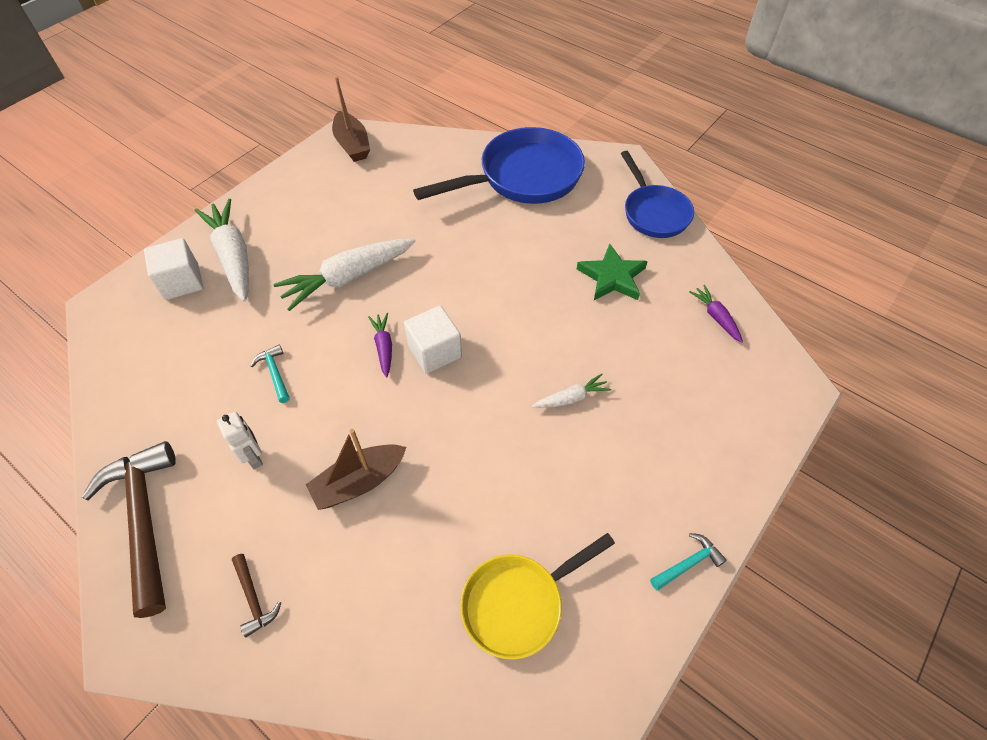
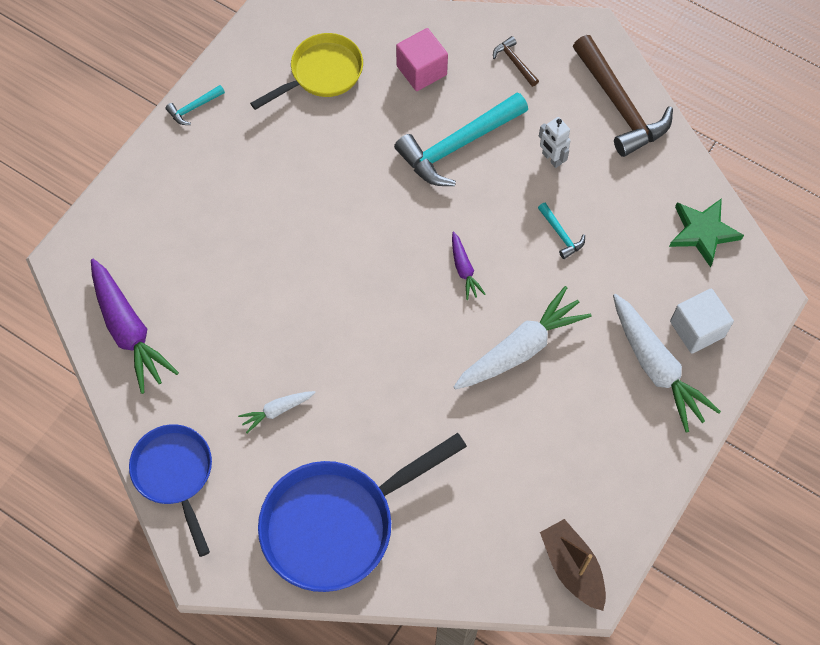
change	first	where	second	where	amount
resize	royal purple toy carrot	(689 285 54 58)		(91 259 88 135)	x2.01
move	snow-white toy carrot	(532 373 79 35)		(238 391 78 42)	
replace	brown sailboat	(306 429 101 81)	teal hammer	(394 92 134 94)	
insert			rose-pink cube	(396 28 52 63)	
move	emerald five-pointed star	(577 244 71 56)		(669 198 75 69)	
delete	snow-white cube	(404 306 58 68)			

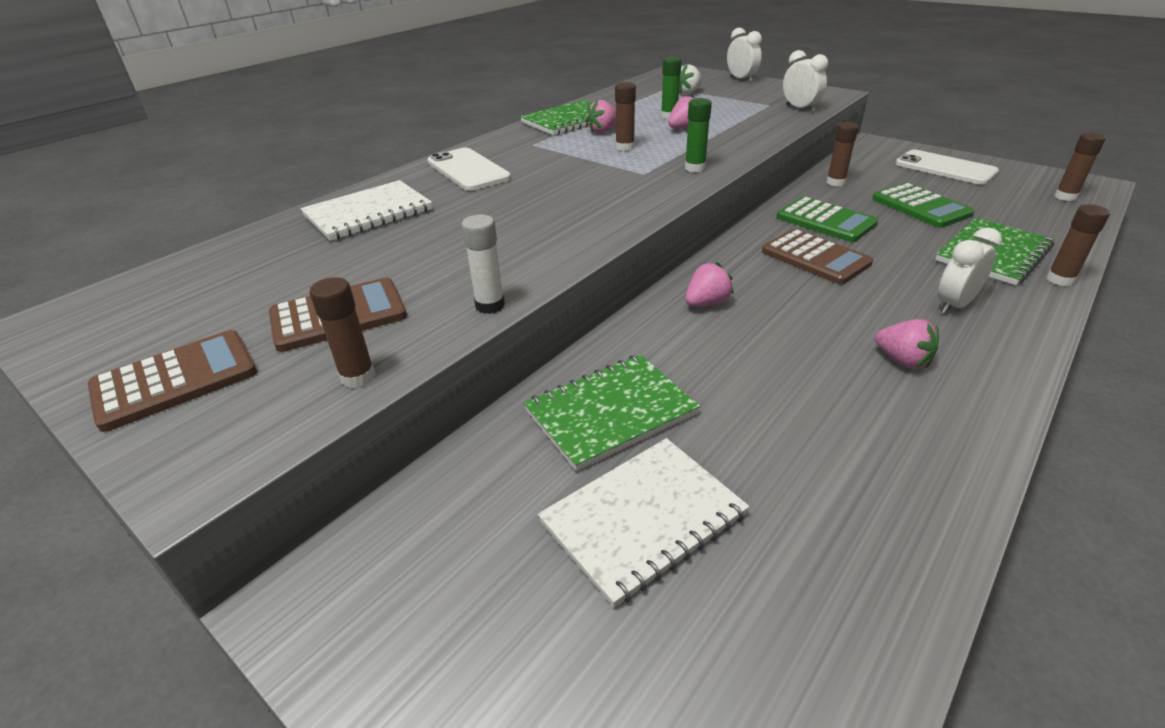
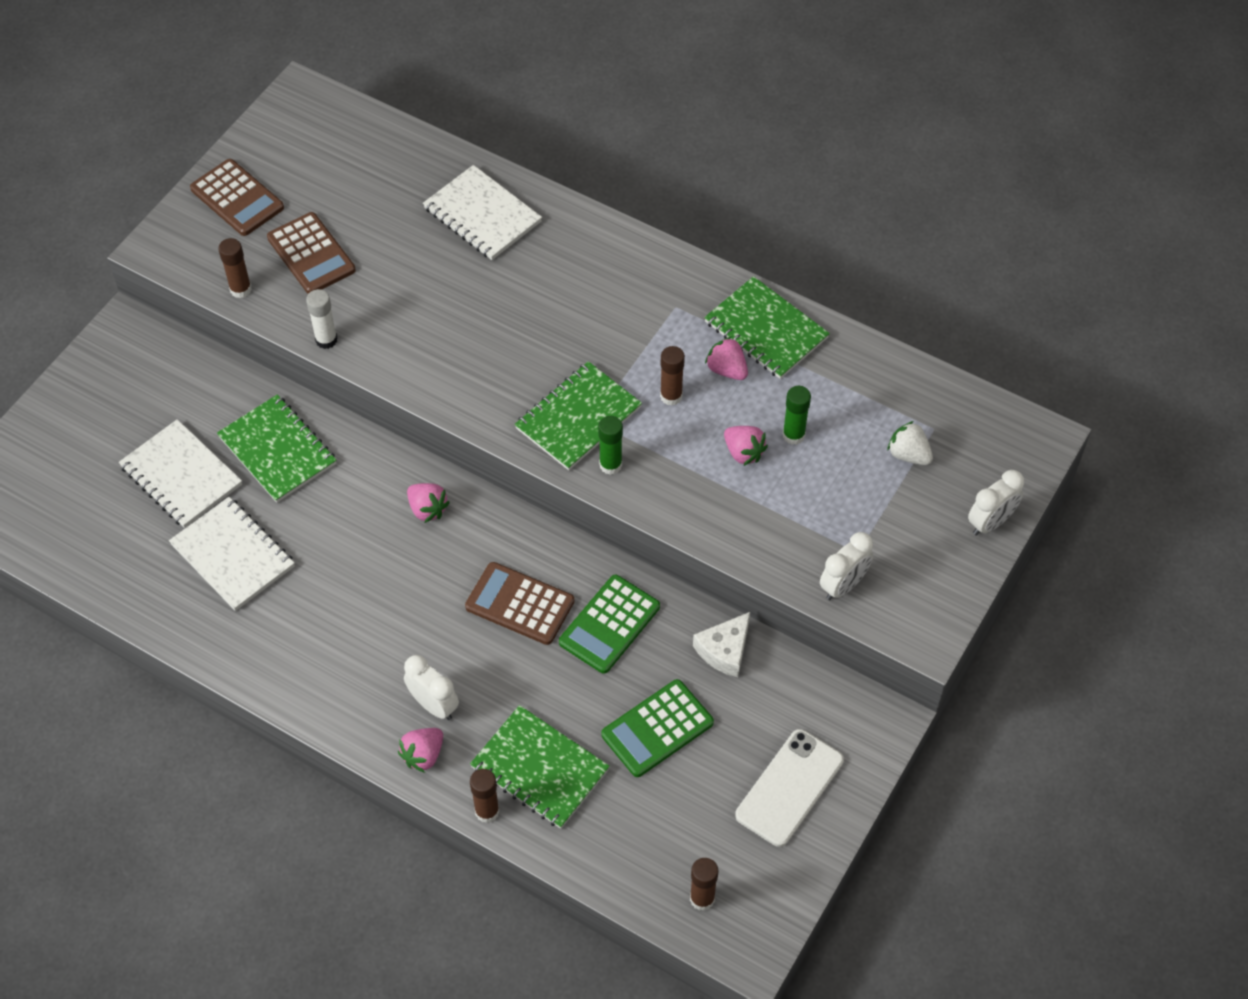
change	first	where	second	where	amount
insert			snow-white notebook	(169 497 126 114)	
move	rose-pink berry	(875 319 64 50)		(398 728 45 45)	
rotate	brown adding machine	(762 229 111 55)		(465 562 109 83)	75 degrees clockwise
insert			emerald notebook	(515 361 127 109)	
replace	brown glue	(826 122 33 64)	snow-white cheese	(693 612 57 65)	
delete	snow-white smartphone	(427 148 84 43)			

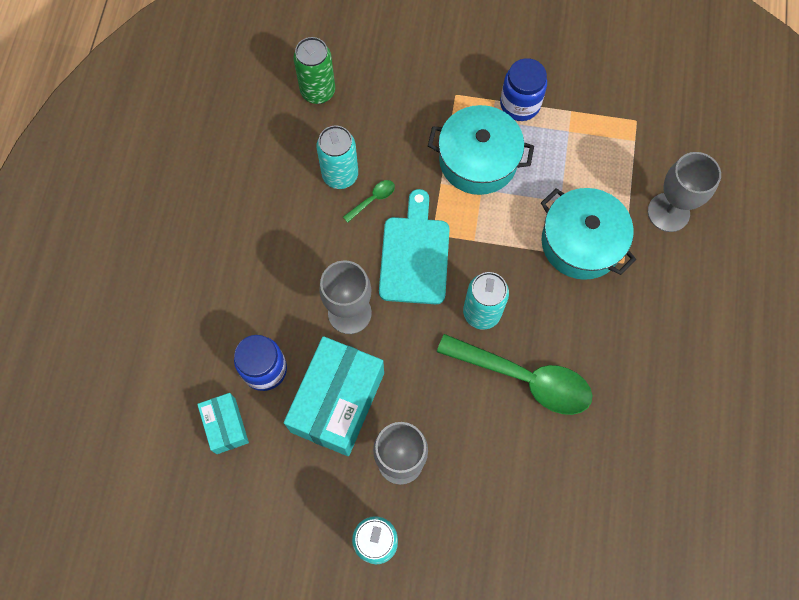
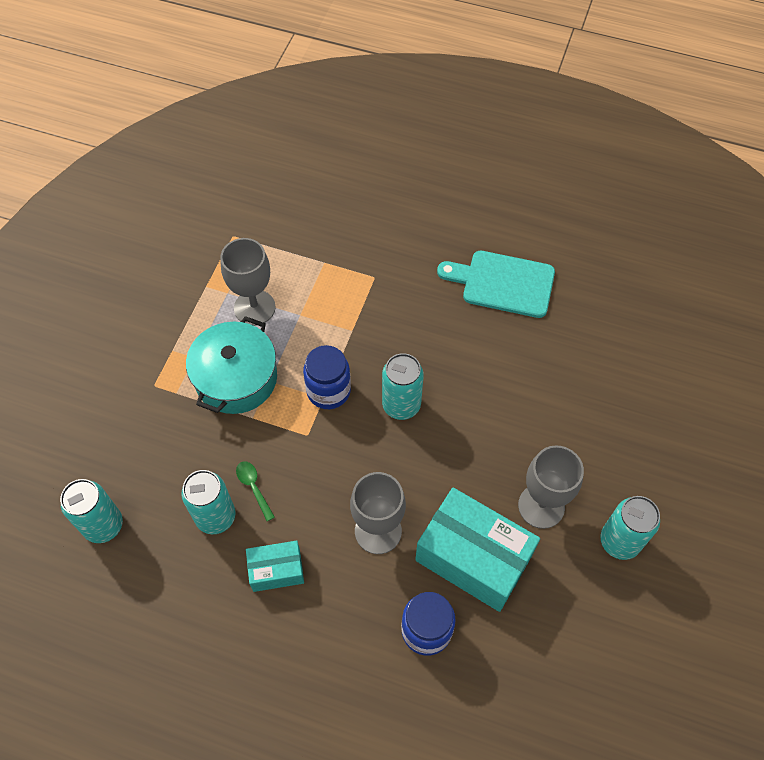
change	first	where	second	where	amount
recolor	emerald soda can	(293 37 42 67)	teal soda can	(60 479 63 64)	
move	gray wine glass	(648 152 73 80)		(220 238 56 88)	
move	teal parcel	(197 393 52 61)		(246 540 58 52)	
move	blue preserve jar	(500 58 47 63)		(303 345 48 64)	
move	teal bread board	(379 189 71 115)		(437 251 118 67)	
delete	emerald tablespoon	(437 334 155 81)			
delete	teal stockpot	(541 188 95 92)			

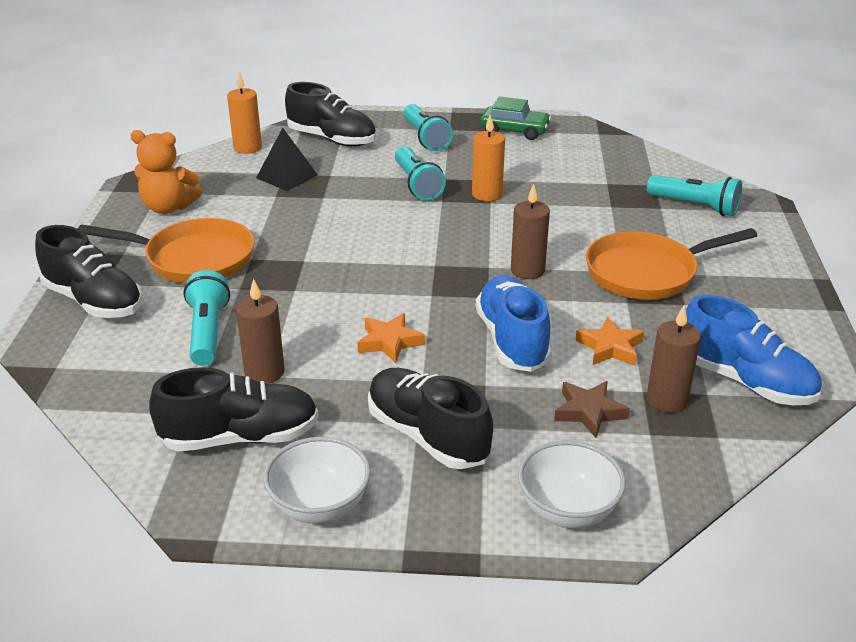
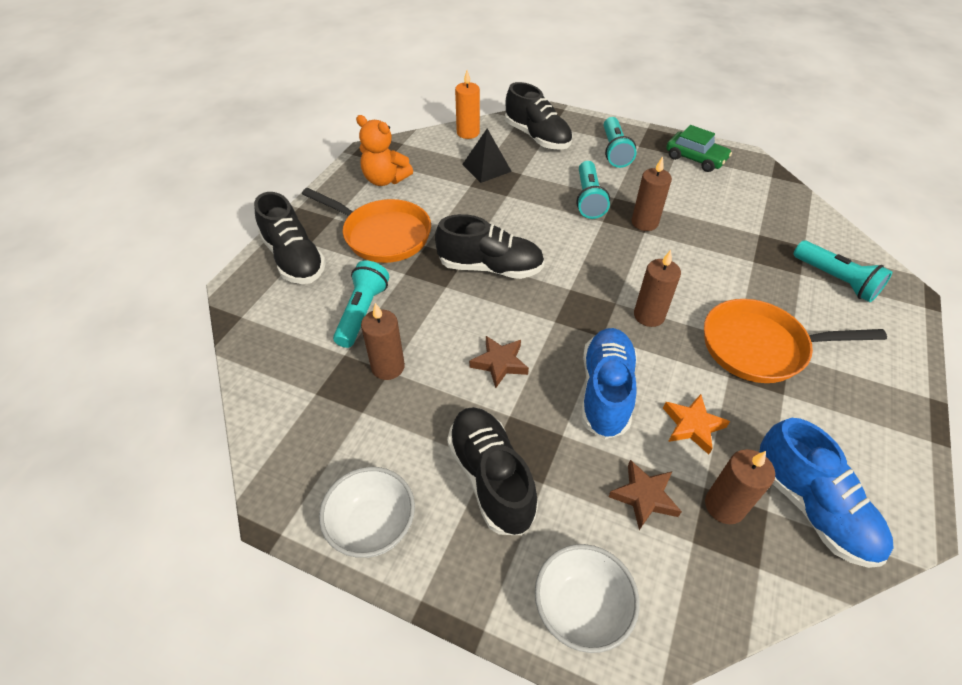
change	first	where	second	where	amount
move	ebony shoe	(149 367 170 84)		(435 214 110 65)	
recolor	bright orange five-pointed star	(357 313 68 50)	brown five-pointed star	(469 336 60 52)	
recolor	bright orange wax candle	(472 115 33 86)	brown wax candle	(632 156 40 75)	

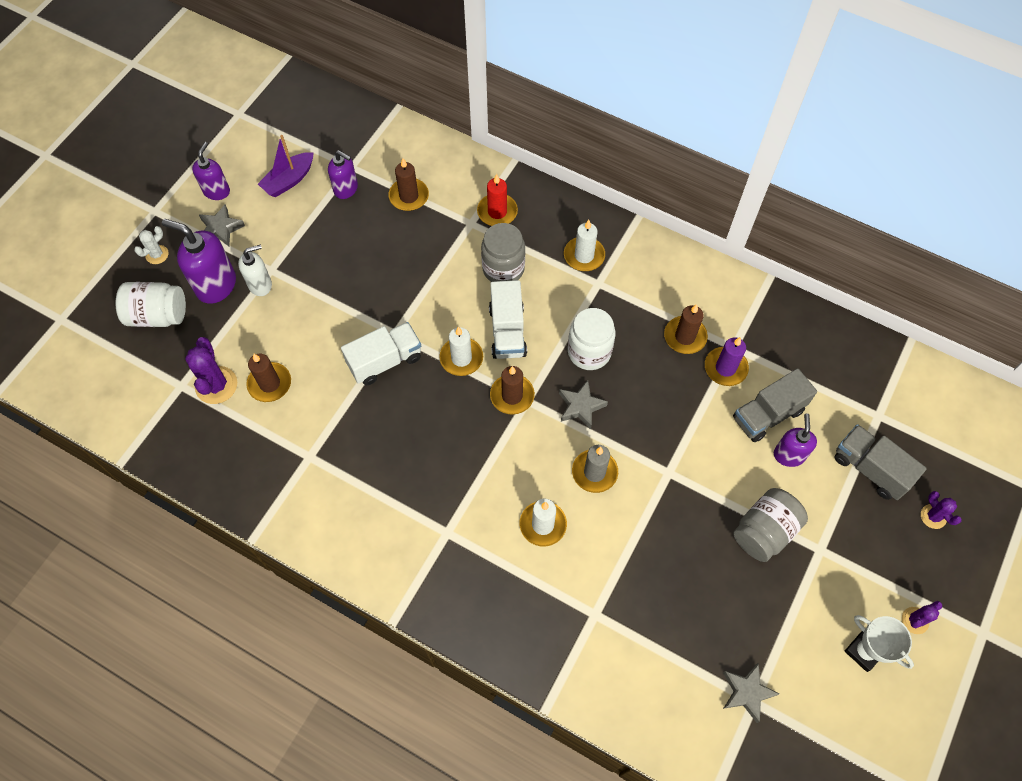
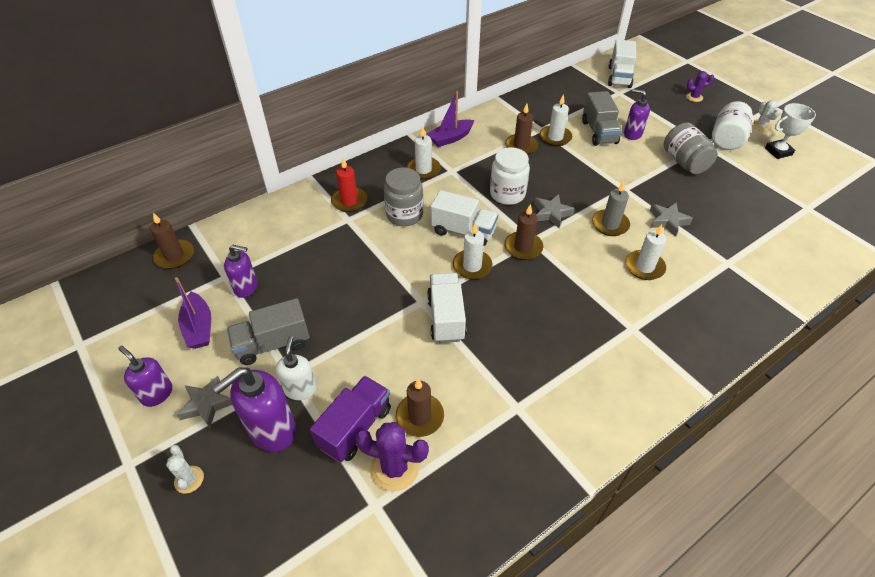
change	first	where	second	where	amount
move	brown wax candle	(388 158 41 53)		(150 213 44 56)	
rotate	royal purple soap pump	(328 150 30 49)		(224 245 34 53)	45 degrees clockwise
move	gray lorry	(834 424 93 76)		(227 298 83 67)	
insert			royal purple lorry	(310 376 81 86)	
insert			royal purple sailboat	(427 91 47 56)	
recolor	royal purple wax candle	(705 337 44 49)	snow-white wax candle	(540 94 32 52)	
insert			snow-white lorry	(608 39 28 49)	
move	gray five-pointed star	(723 663 57 60)		(650 202 43 35)	
move	snow-white preserve jar	(116 282 70 45)		(712 101 41 49)	
recolor	royal purple cactus	(902 601 41 33)	snow-white cactus	(752 100 28 32)	

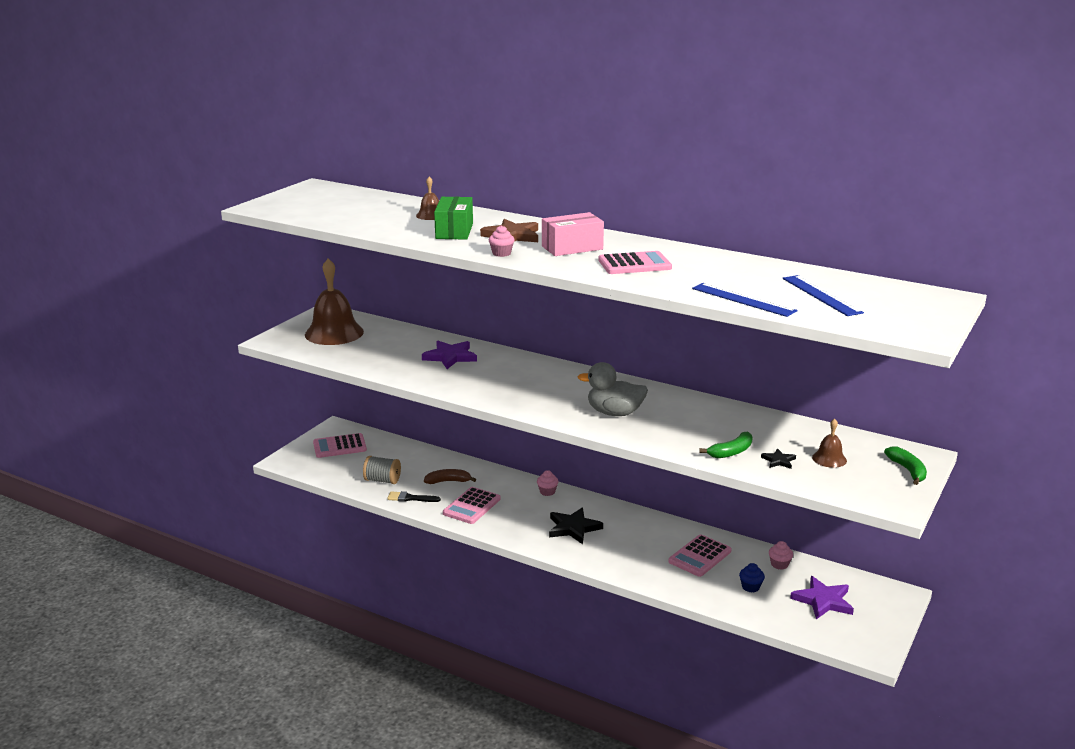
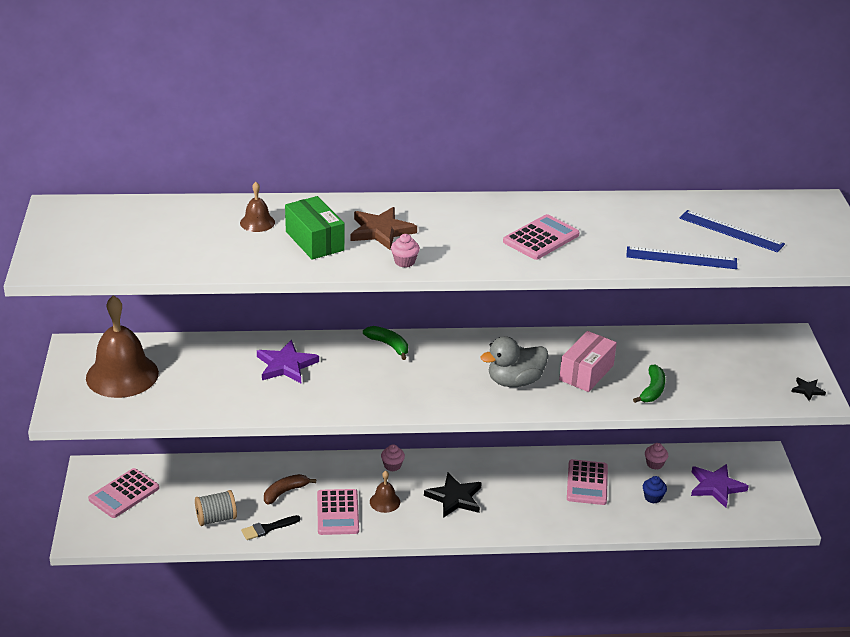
change	first	where	second	where	amount
move	emerald toy banana	(884 447 43 38)		(363 326 45 34)	
move	brown bell	(812 418 35 50)		(370 471 30 42)	
move	rose-pink parcel	(542 212 62 44)		(559 331 58 61)	
move	ebony five-pointed star	(761 448 35 21)		(791 378 35 23)	

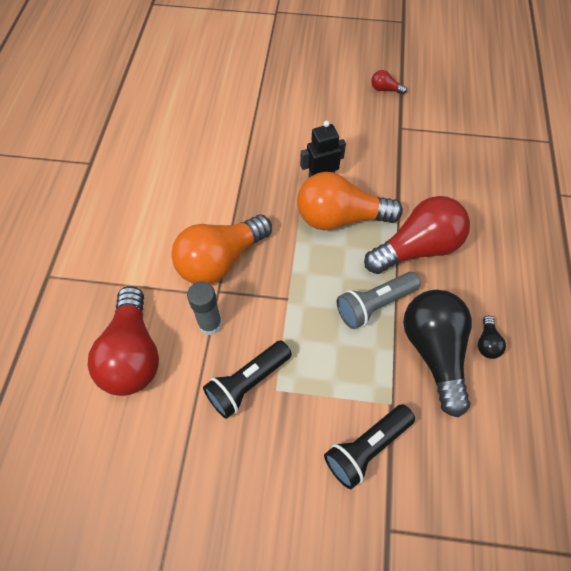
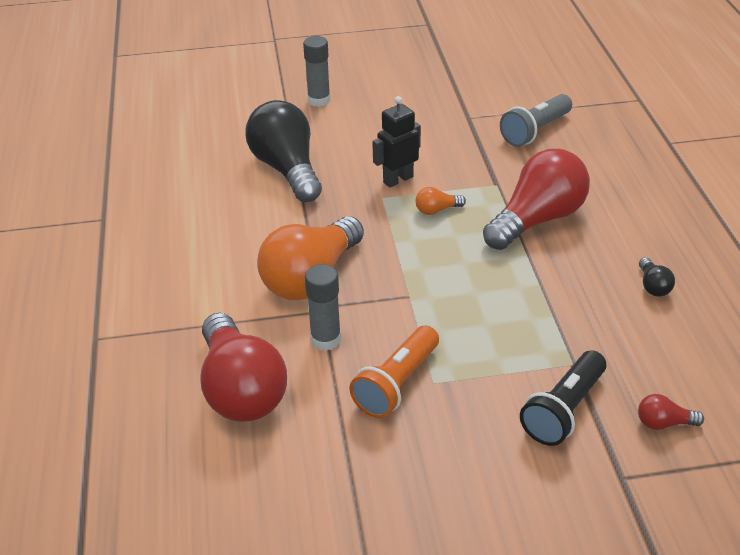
change	first	where	second	where	amount
move	ebony bulb	(403 290 69 127)		(245 100 77 102)	
insert			gray glue	(303 36 28 71)	
recolor	ebony pocket torch	(203 341 89 78)	bright orange pocket torch	(349 325 90 93)	
resize	bright orange bulb	(297 172 106 58)		(416 187 50 28)	x0.41
move	gray pocket torch	(337 272 84 57)		(500 94 72 53)	
move	scarlet bulb	(371 70 36 24)		(638 394 66 36)	

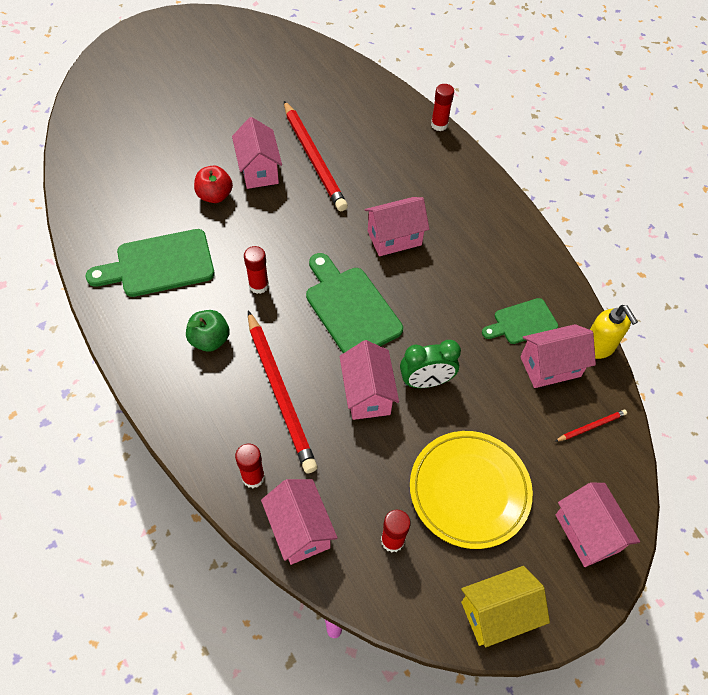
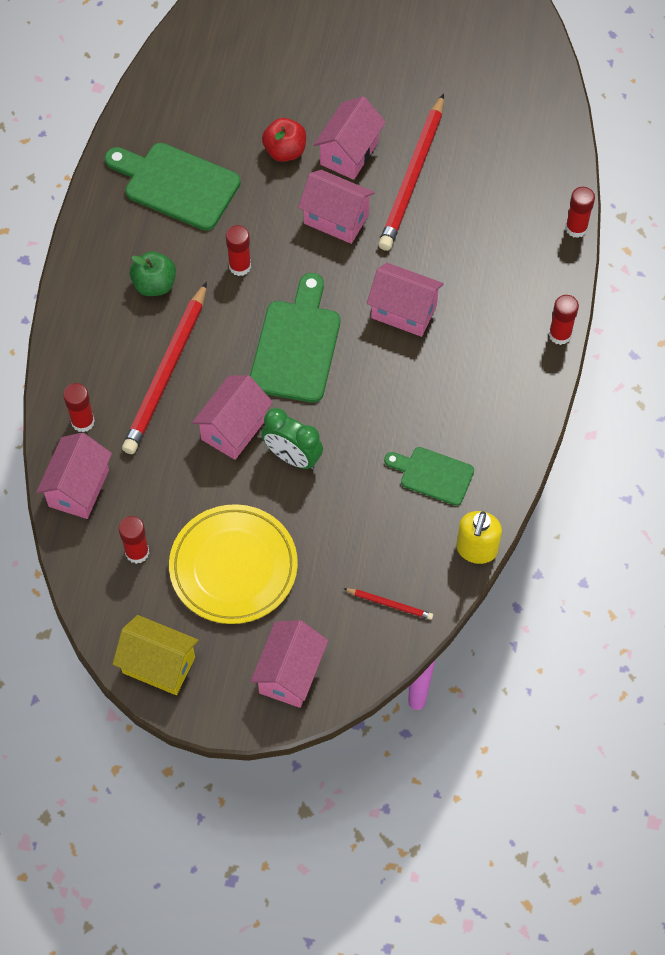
change	first	where	second	where	amount
move	rose-pink house	(520 324 76 64)		(298 170 77 74)	
insert			scarlet glue	(549 295 30 50)	

